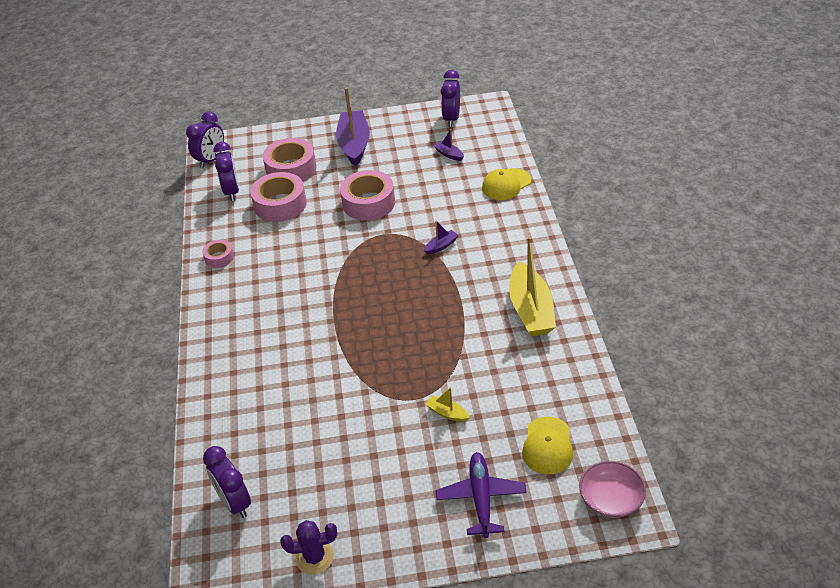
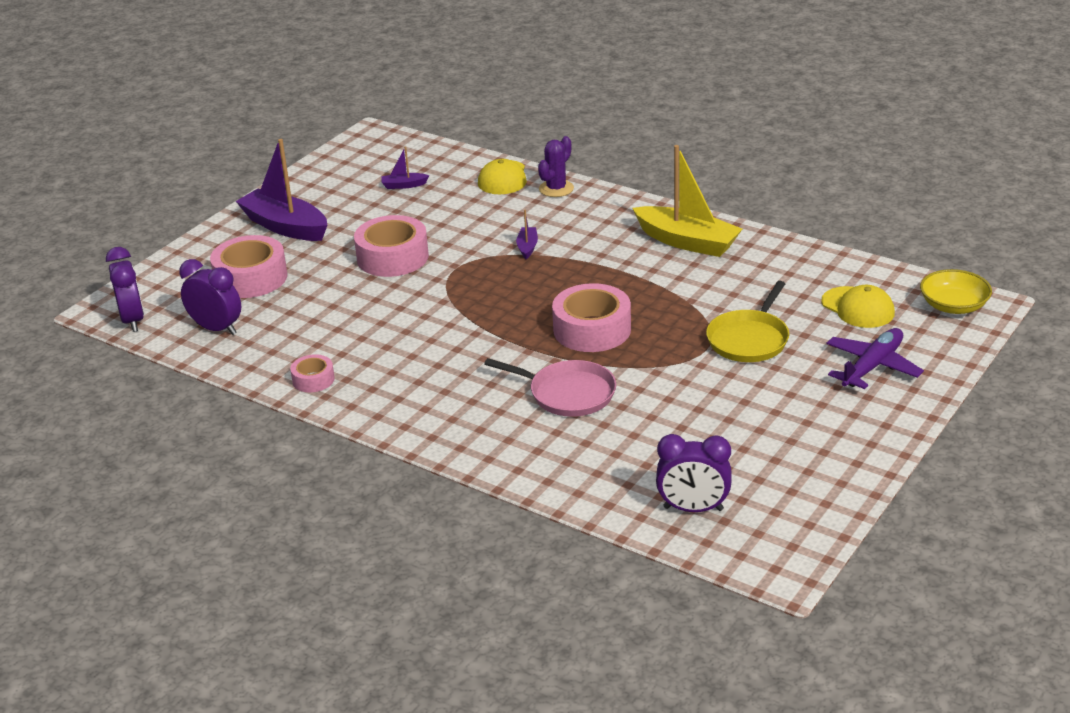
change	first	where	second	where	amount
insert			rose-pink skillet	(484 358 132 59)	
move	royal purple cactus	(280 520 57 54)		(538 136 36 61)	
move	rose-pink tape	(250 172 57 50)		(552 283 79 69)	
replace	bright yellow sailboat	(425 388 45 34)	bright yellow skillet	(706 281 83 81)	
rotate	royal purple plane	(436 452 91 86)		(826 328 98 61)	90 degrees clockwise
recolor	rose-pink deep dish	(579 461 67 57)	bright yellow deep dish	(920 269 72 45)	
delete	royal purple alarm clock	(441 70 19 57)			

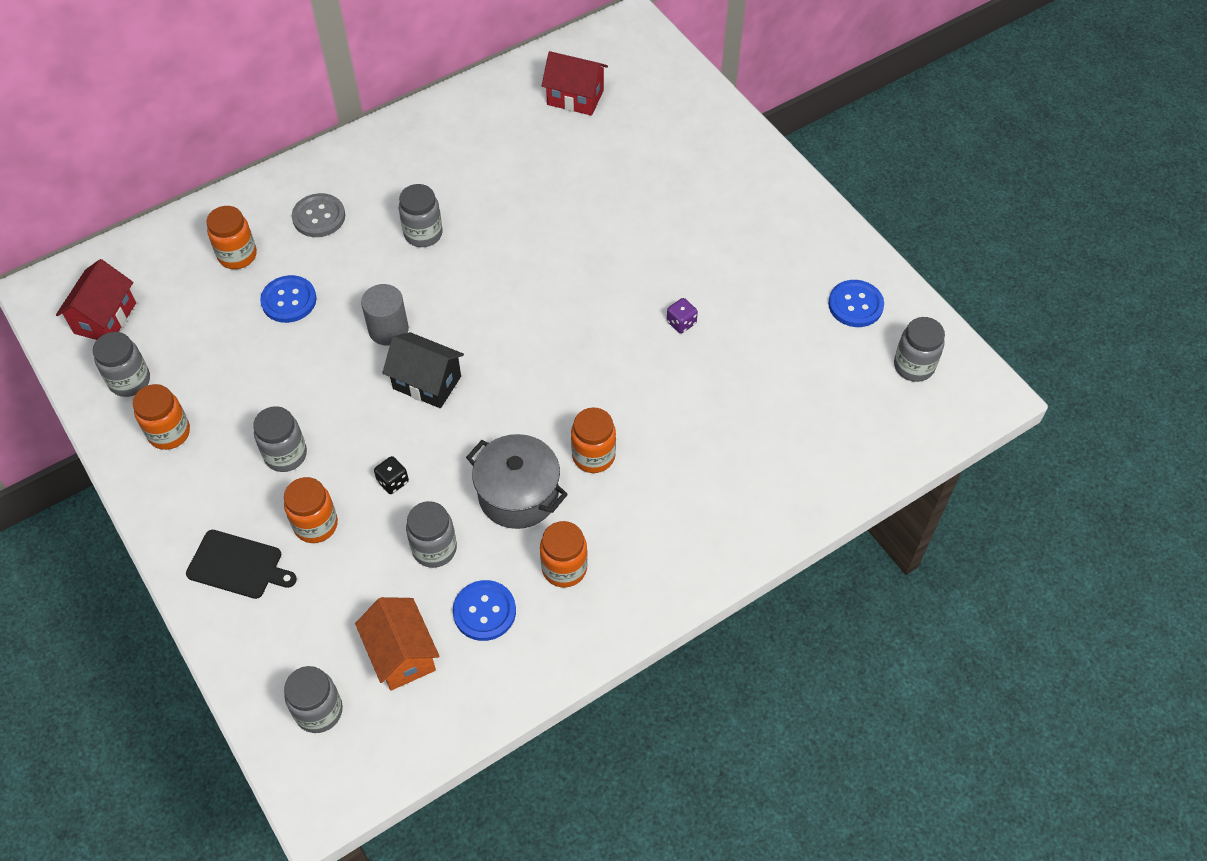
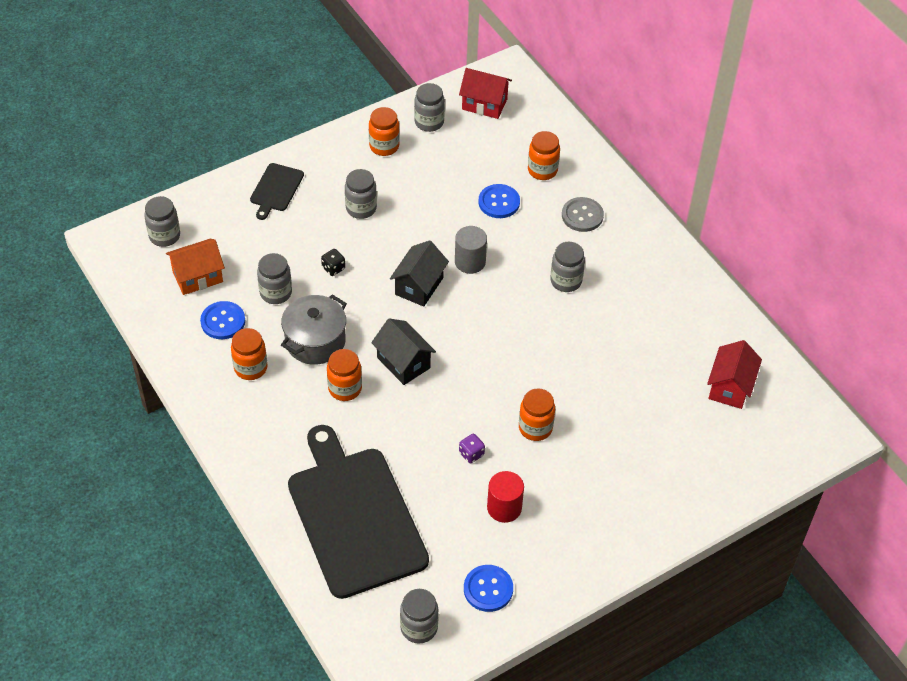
change	first	where	second	where	amount
insert			ebony bread board	(288 425 141 174)	
insert			ebony house	(371 318 65 67)	
insert			scarlet cylinder shape	(487 471 37 52)	
move	bright orange preserve jar	(284 477 54 66)		(519 388 36 53)	

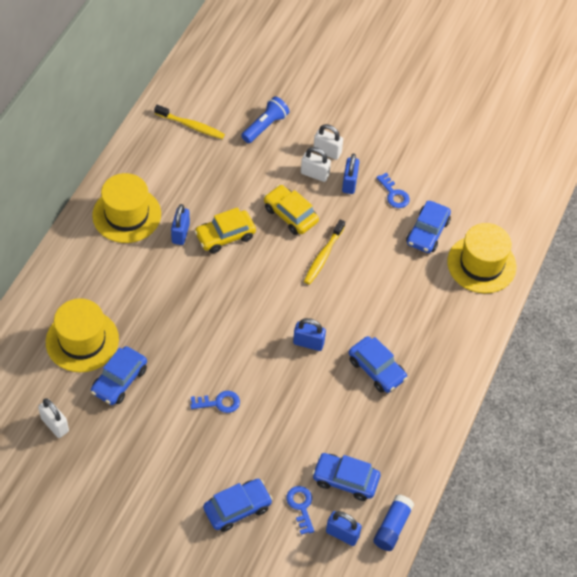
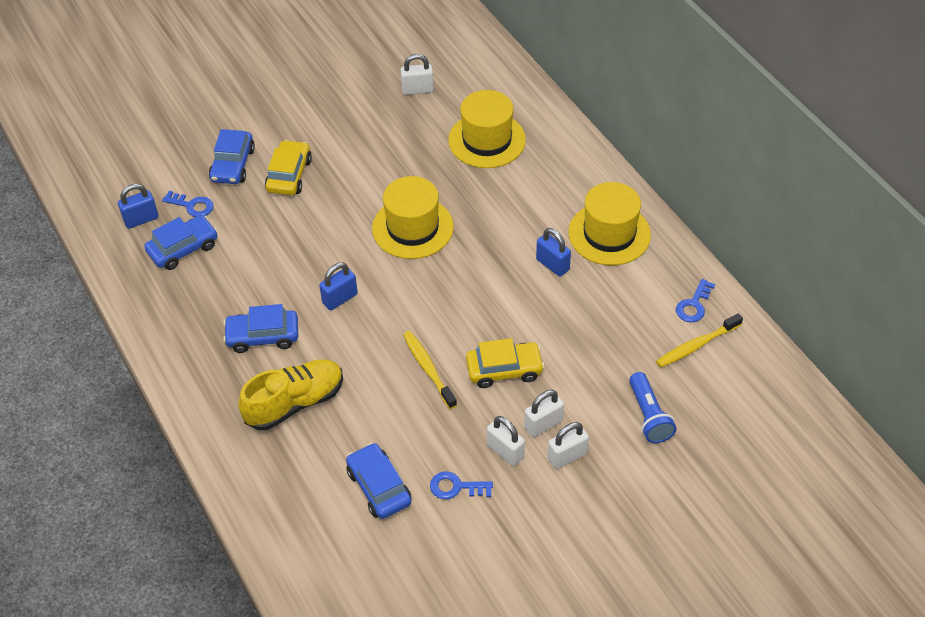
change	first	where	second	where	amount
insert			bright yellow shoe	(238 360 105 70)	
move	bright yellow car	(194 207 62 46)		(265 140 47 55)	
move	bright yellow hat	(447 223 69 70)		(372 176 82 83)	
recolor	blue small lock	(342 154 17 40)	snow-white small lock	(487 416 38 50)	
move	blue door key	(190 391 50 22)		(676 279 39 43)	
delete	blue car	(91 346 56 59)			
delete	blue glue	(373 495 42 56)			

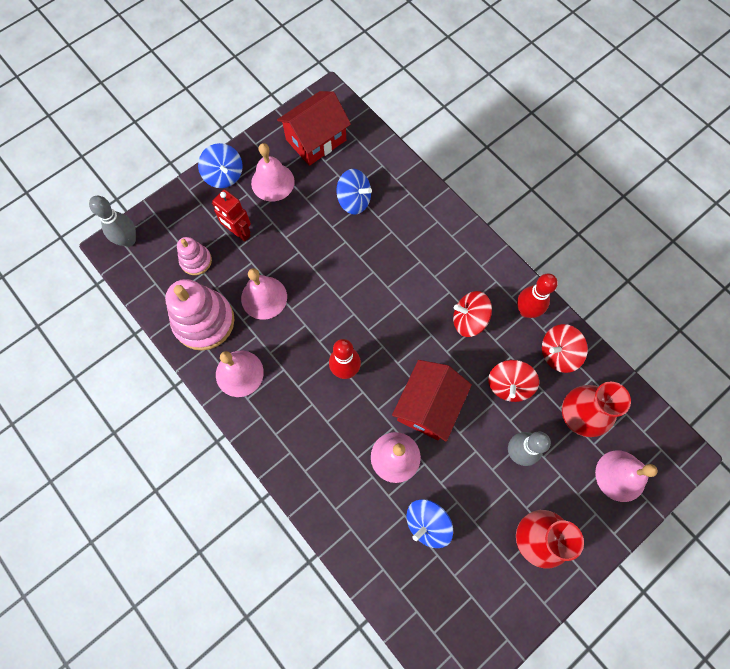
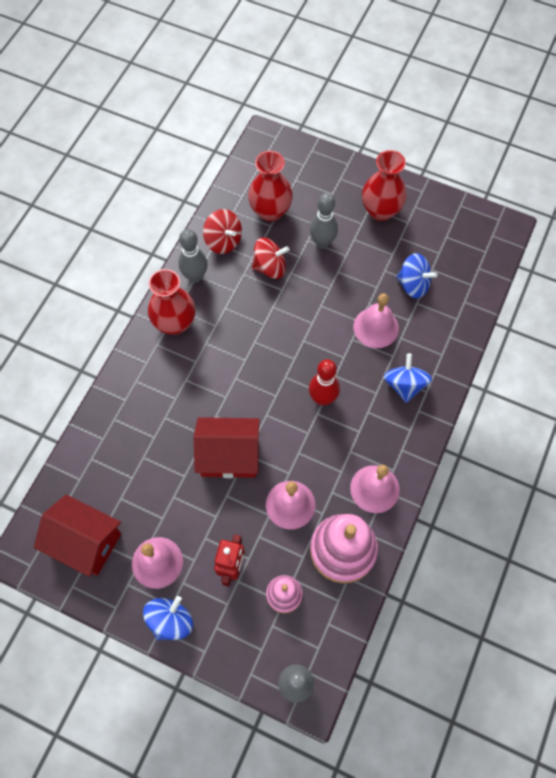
change	first	where	second	where	amount
insert			scarlet tall vase	(148 269 47 66)	
recolor	scarlet tenpin	(517 273 41 45)	gray tenpin	(178 229 30 54)	
move	scarlet house	(392 360 80 82)		(194 417 66 61)	
move	blue toy top	(336 169 36 46)		(384 354 48 49)	
delete	scarlet toy top	(453 291 39 46)			
delete	rose-pink bell	(595 450 63 52)			

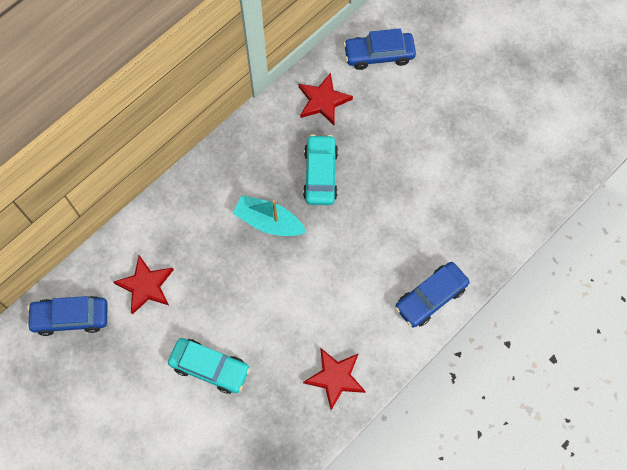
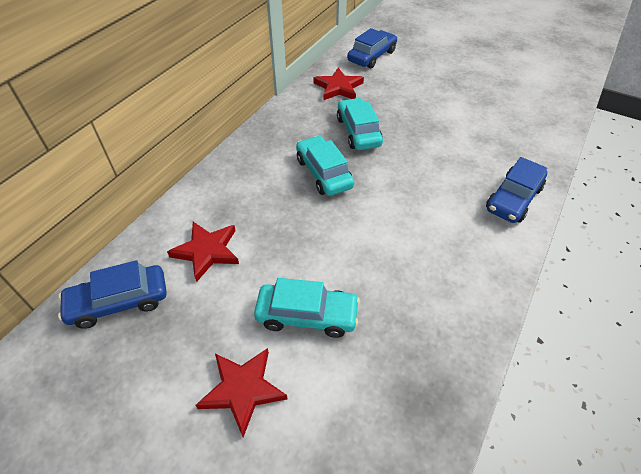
change	first	where	second	where	amount
move	scarlet five-pointed star	(303 348 63 62)		(196 348 92 89)	
replace	teal sailboat	(233 195 73 41)	teal car	(296 136 58 60)	
rotate	blue car	(344 29 72 41)		(347 28 50 41)	150 degrees clockwise

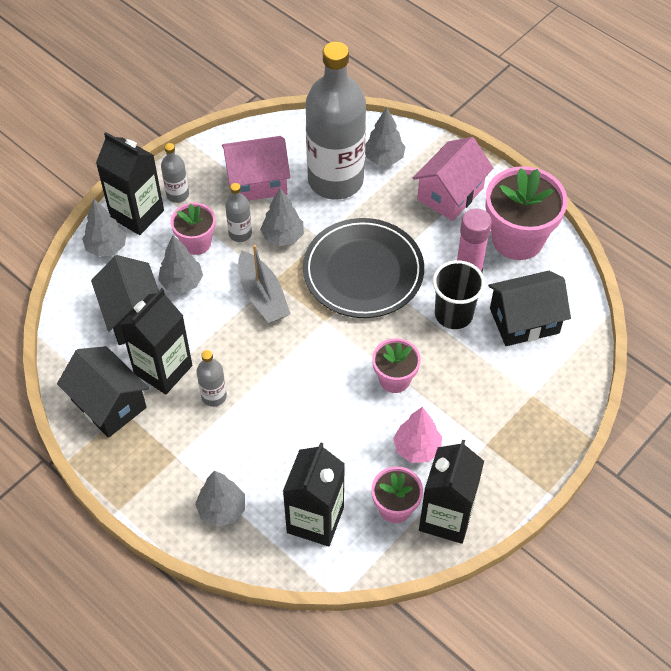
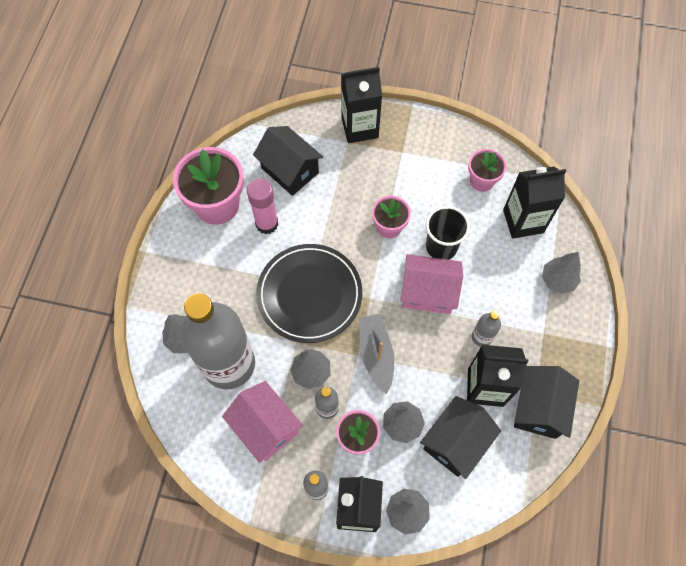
change	first	where	second	where	amount
move	ebony juice carton	(419 440 65 104)		(341 67 41 76)	
rotate	gray sailboat	(238 244 52 79)		(359 314 35 80)	45 degrees counterclockwise
move	rose-pink house	(413 137 80 84)		(400 254 63 60)	
move	ebony beaker	(433 260 52 69)		(426 206 44 54)	
delete	rose-pink toy tree	(393 407 49 56)			

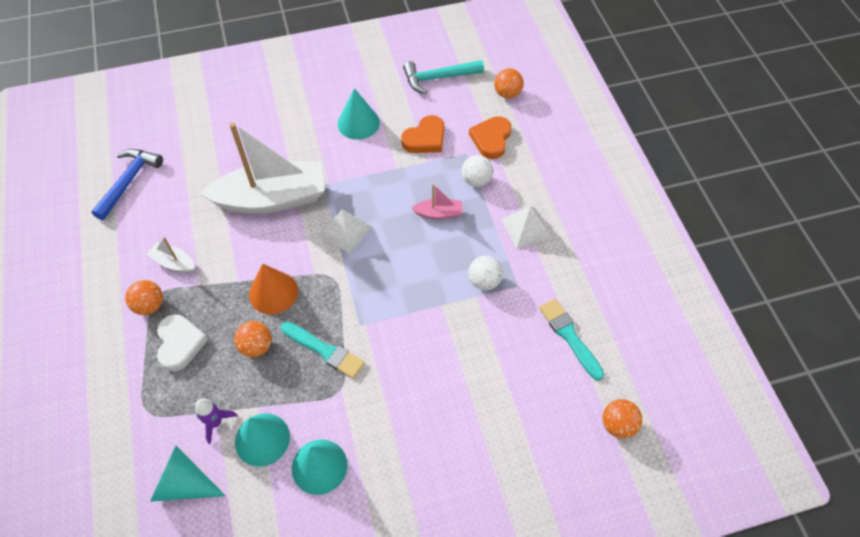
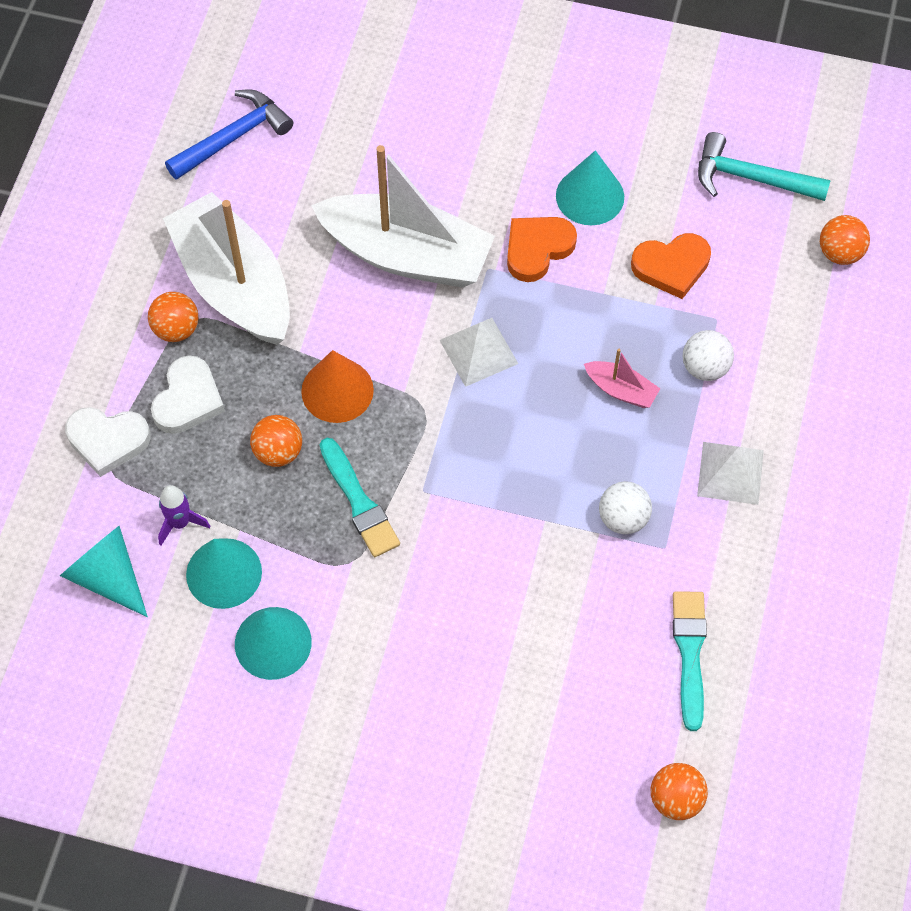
change	first	where	second	where	amount
insert			snow-white heart shape	(65 407 86 70)	
resize	snow-white sailboat	(147 237 48 36)		(163 192 127 153)	x2.39
move	bright orange heart shape	(469 116 42 43)		(507 217 70 65)	

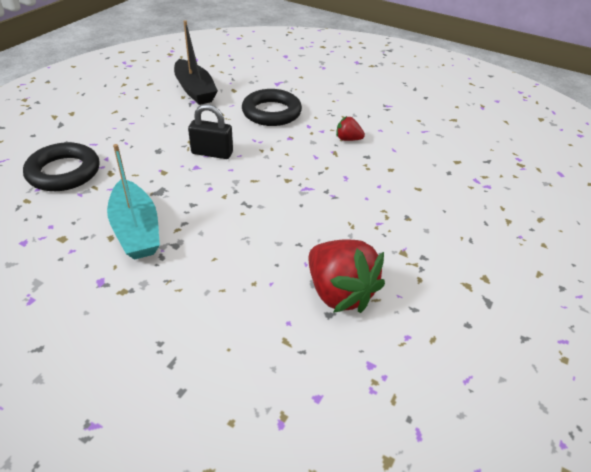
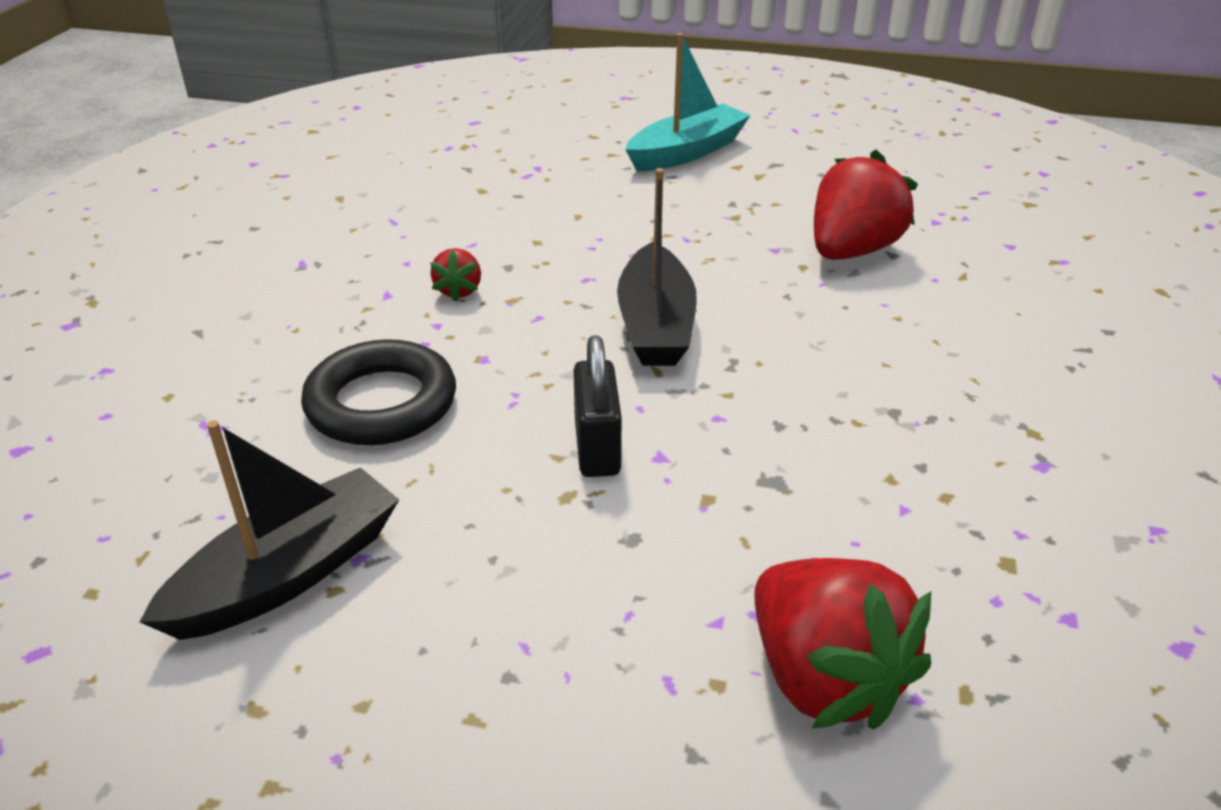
change	first	where	second	where	amount
insert			ebony sailboat	(617 168 80 198)	
move	teal sailboat	(107 144 53 116)		(625 33 126 139)	
replace	ebony hoop	(23 142 77 49)	scarlet berry	(754 558 177 171)	

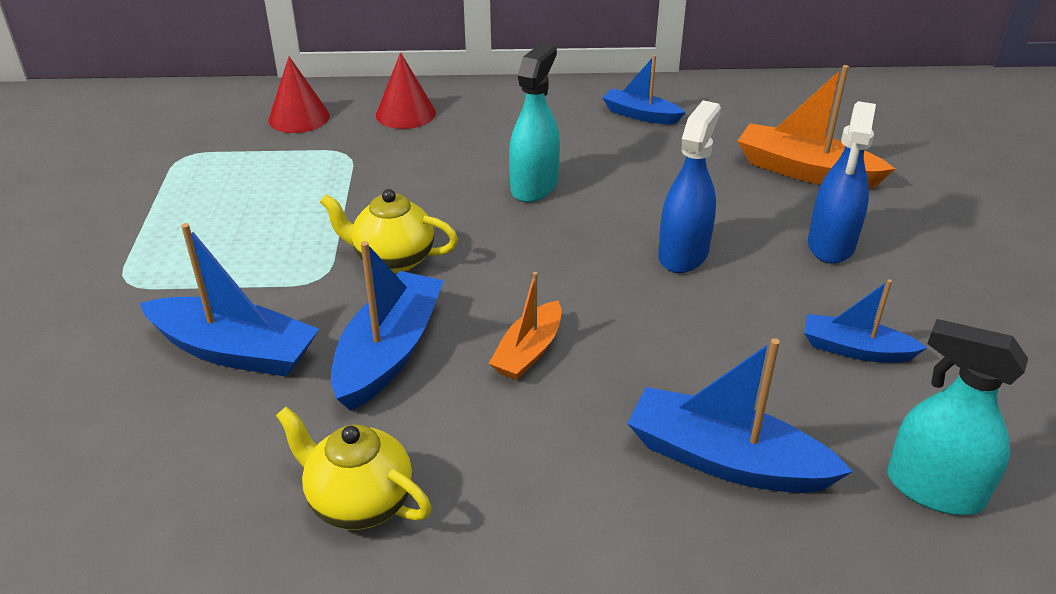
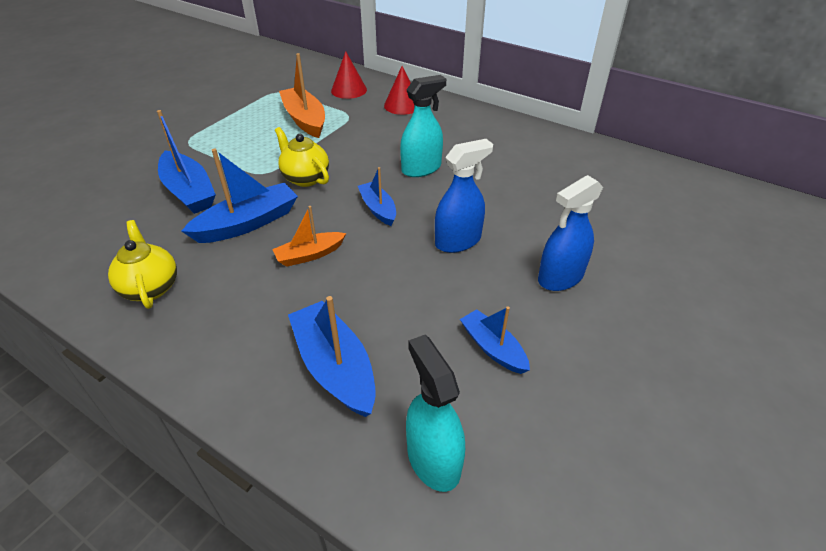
change	first	where	second	where	amount
move	bright orange sailboat	(738 65 157 124)		(279 53 46 85)	
move	blue sailboat	(602 55 84 69)		(358 167 38 59)	

